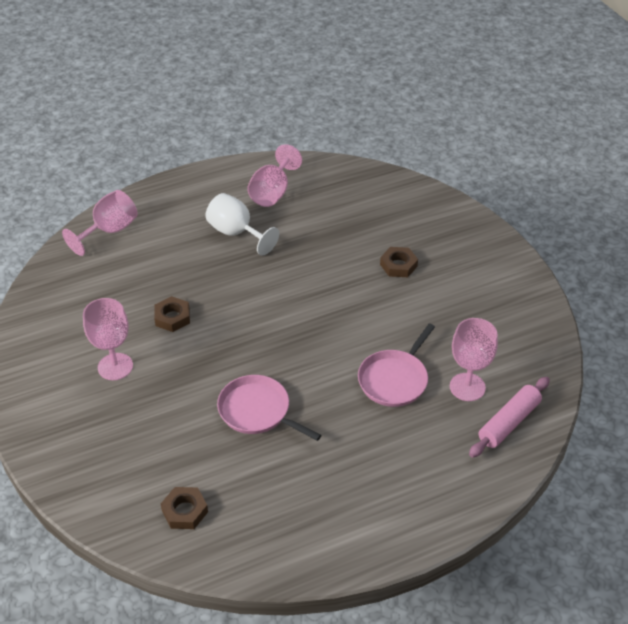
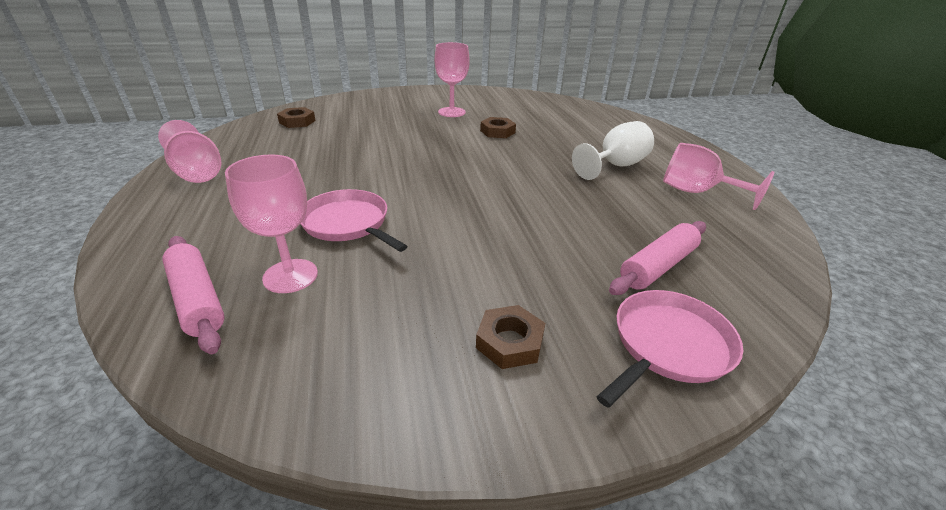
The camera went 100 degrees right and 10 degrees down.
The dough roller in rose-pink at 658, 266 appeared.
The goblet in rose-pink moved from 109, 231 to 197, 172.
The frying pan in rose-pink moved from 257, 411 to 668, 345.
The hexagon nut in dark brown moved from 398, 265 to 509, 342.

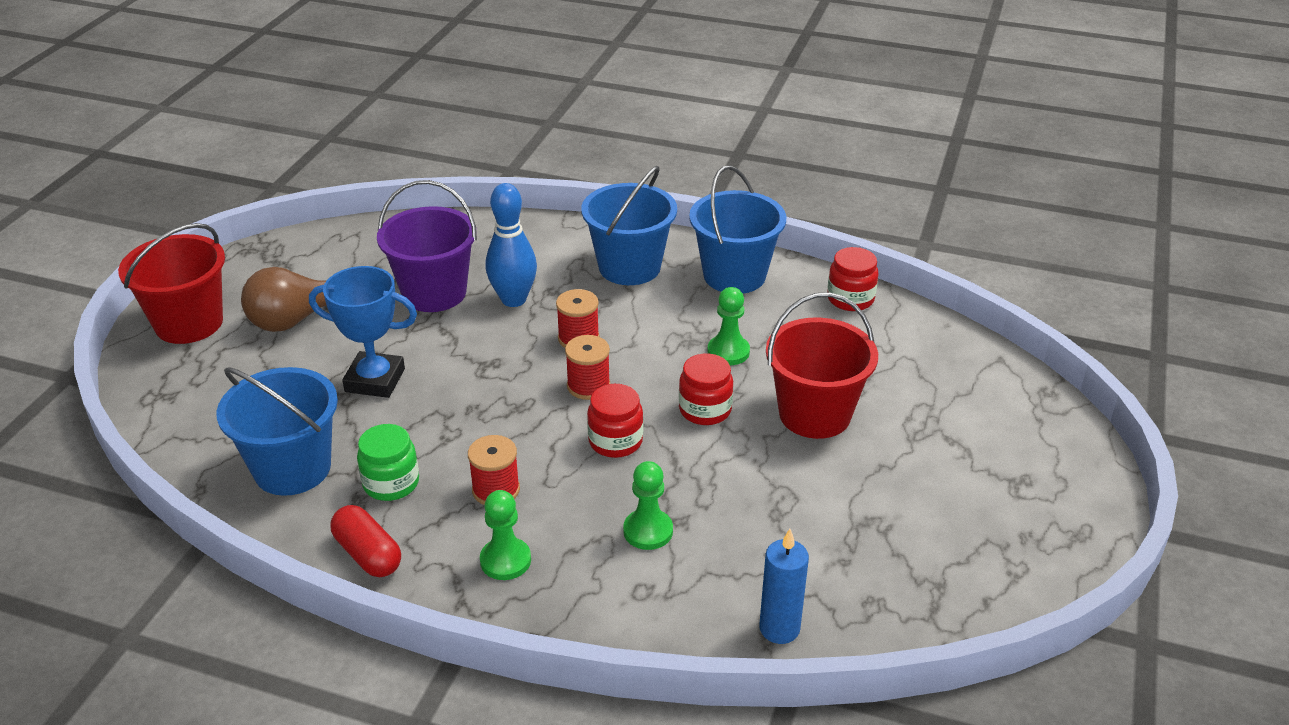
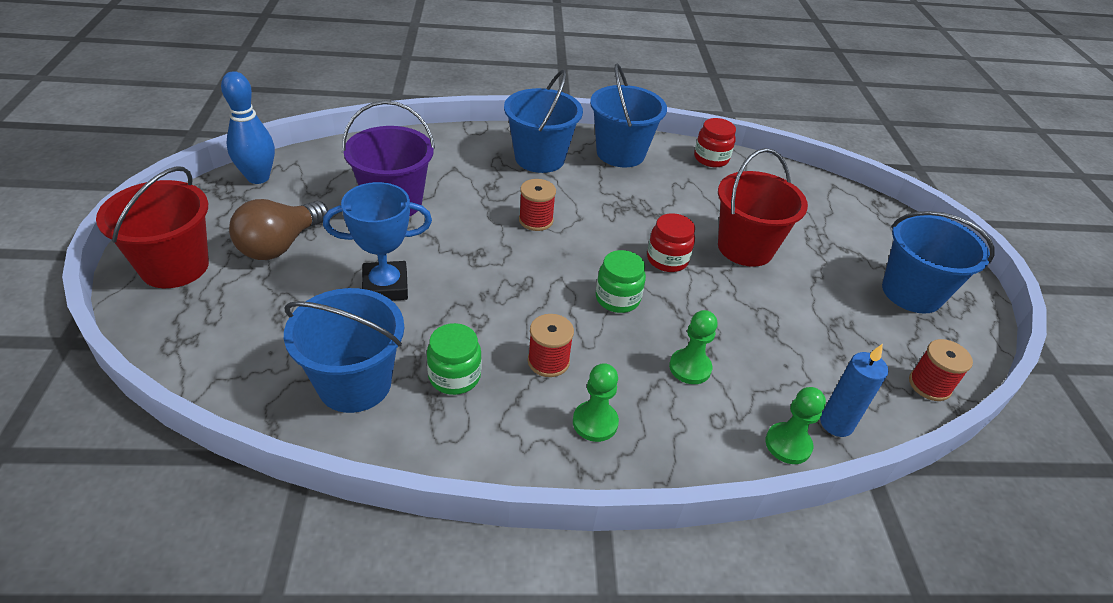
The camera went 25 degrees left and 5 degrees up.
The pill in scarlet at 368, 554 disappeared.
The bucket in blue at 911, 292 appeared.
The tenpin in blue moved from 513, 299 to 258, 177.
The spool in scarlet moved from 588, 386 to 929, 385.
The game pawn in green moved from 728, 352 to 788, 444.
The preserve jar in scarlet at 615, 441 became the preserve jar in green at 617, 298.

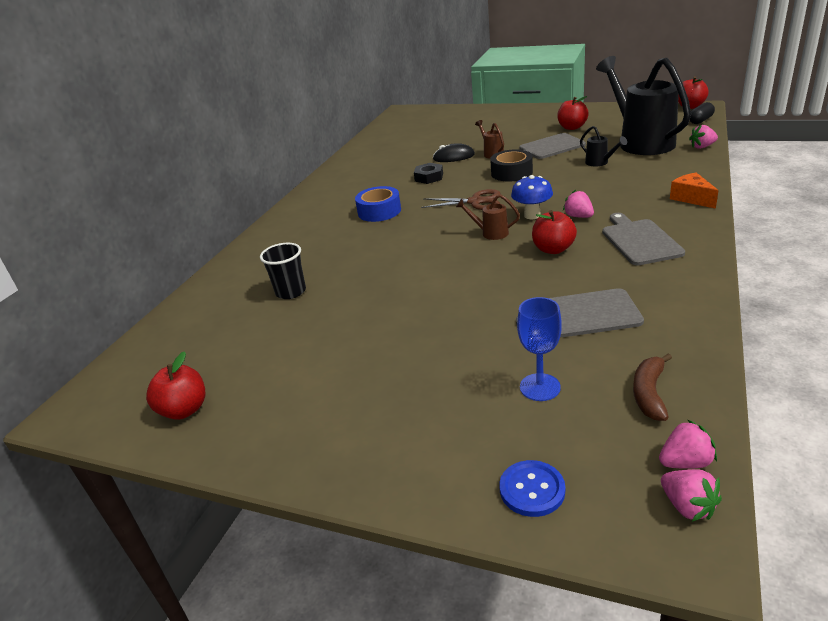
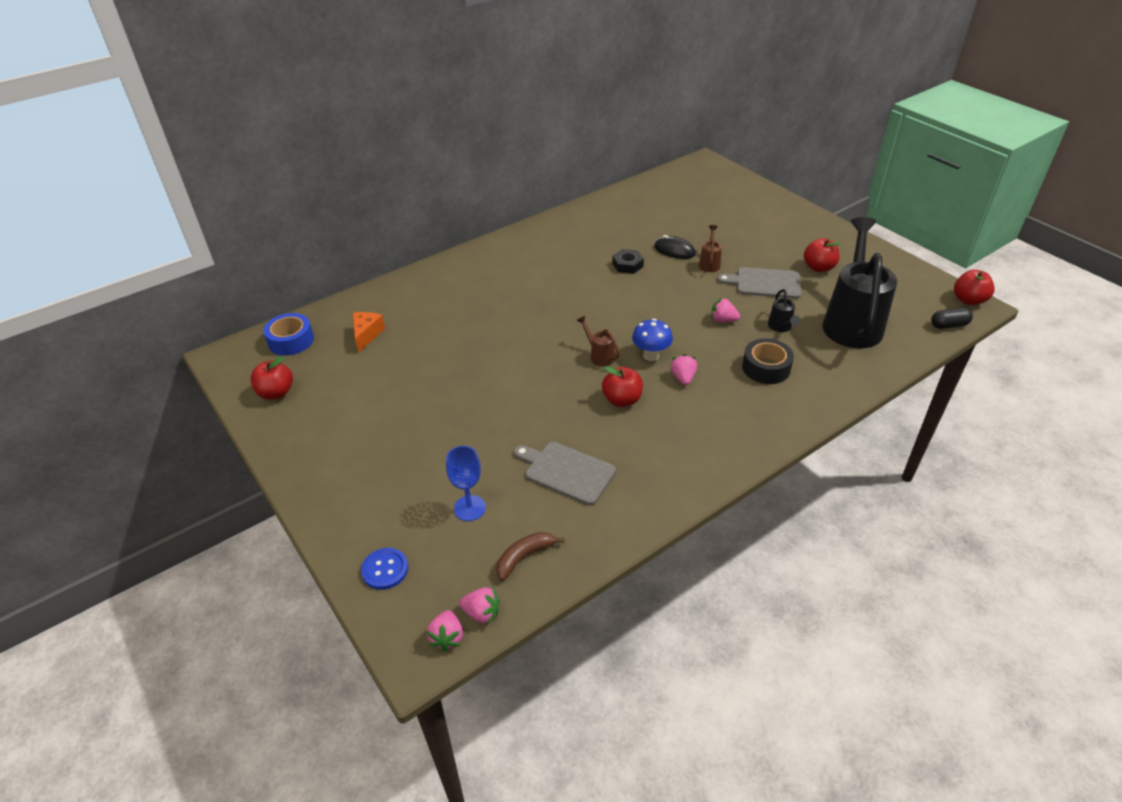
The camera went 30 degrees right and 10 degrees up.
The beaker in ebony at 291, 292 disappeared.
The scissors in dark brown at 475, 202 disappeared.
The cutting board in grey at 639, 240 disappeared.
The roll of tape in blue moved from 379, 211 to 291, 341.
The roll of tape in ebony moved from 511, 173 to 766, 368.
The cheese in orange-coloured moved from 691, 198 to 367, 335.
The toy strawberry in rose-pink moved from 702, 147 to 723, 320.

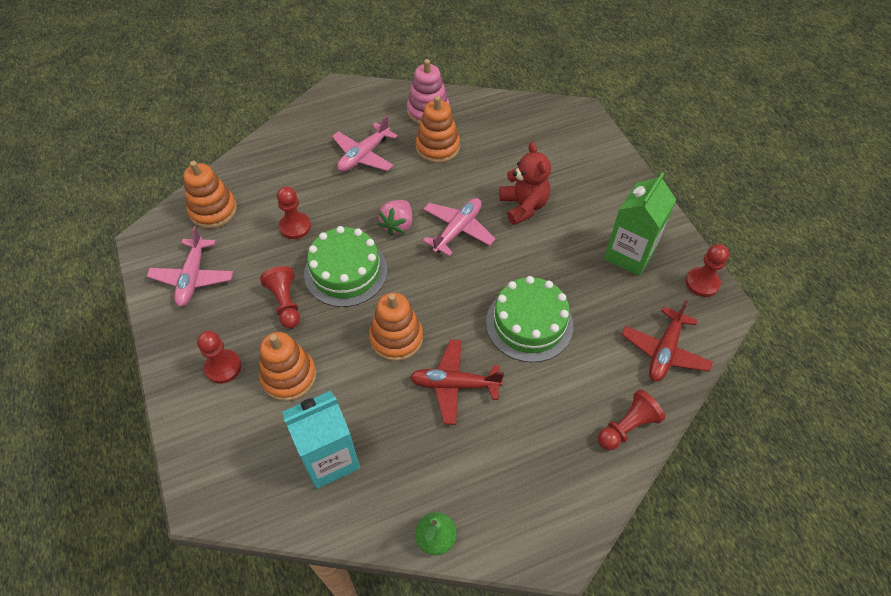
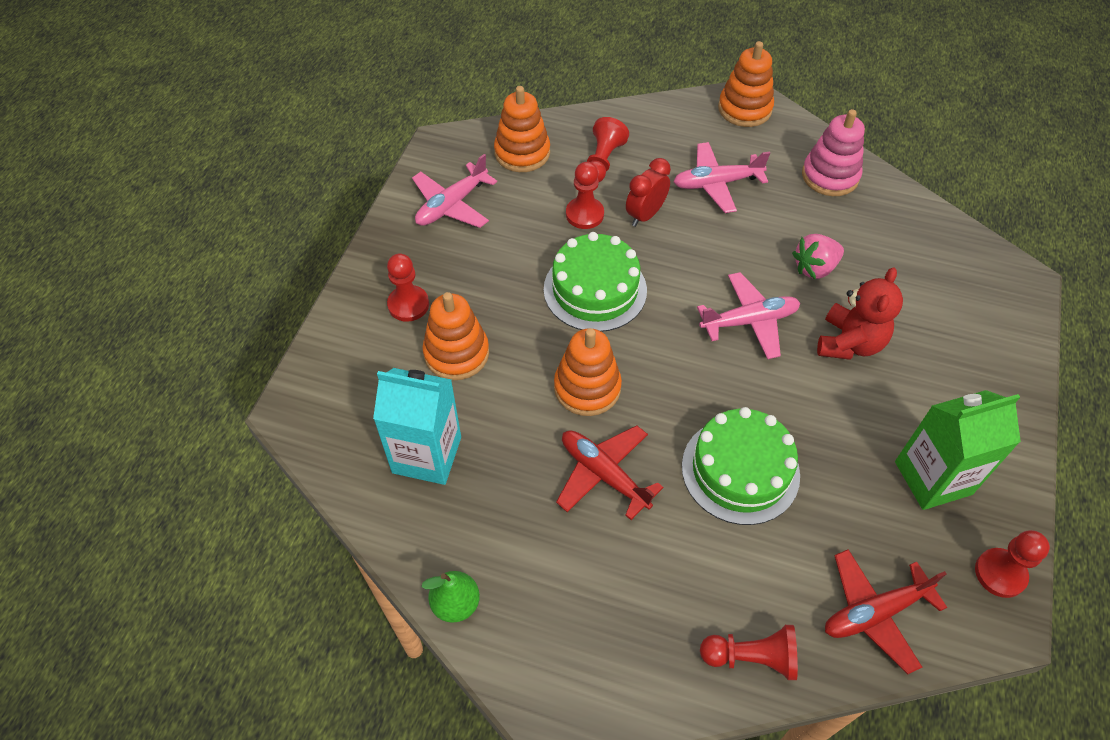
The camera went 40 degrees right and 0 degrees up.
The bedside clock in scarlet at 645, 215 appeared.
The game pawn in scarlet moved from 285, 303 to 602, 161.
The toy strawberry in rose-pink moved from 398, 225 to 814, 268.
The ring stacker in orange-coloured moved from 437, 147 to 744, 109.

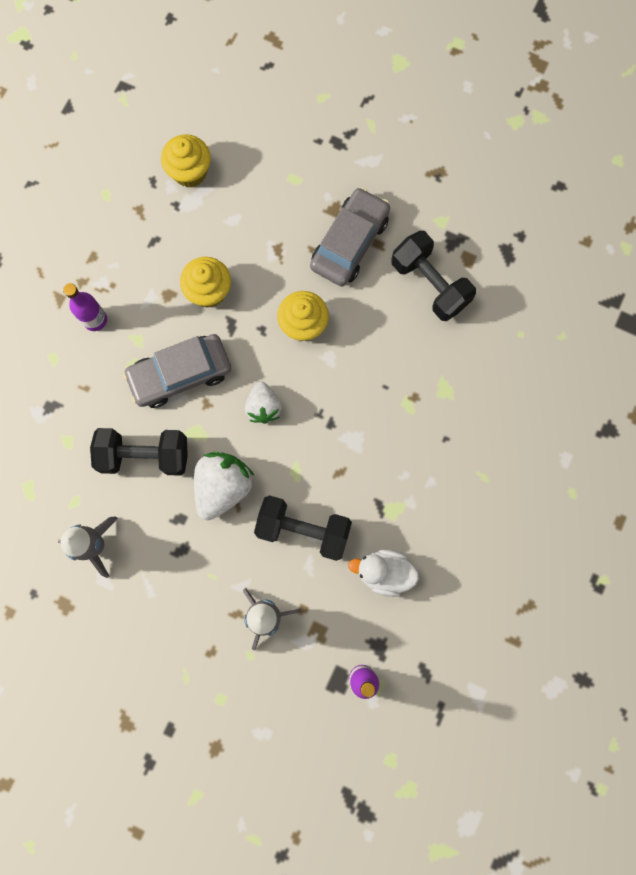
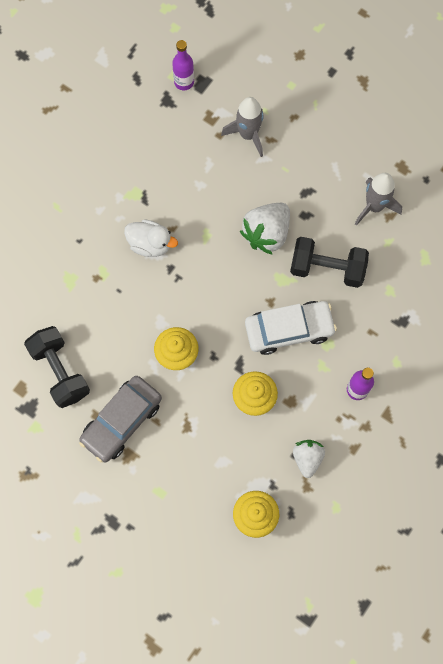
The camera went 170 degrees left and 5 degrees down.
The free weight in ebony at 303, 529 disappeared.
The toy strawberry in white moved from 263, 407 to 307, 458.
The duck in white moved from 384, 572 to 150, 244.
The toy car in grey at 180, 374 became the toy car in white at 289, 330.

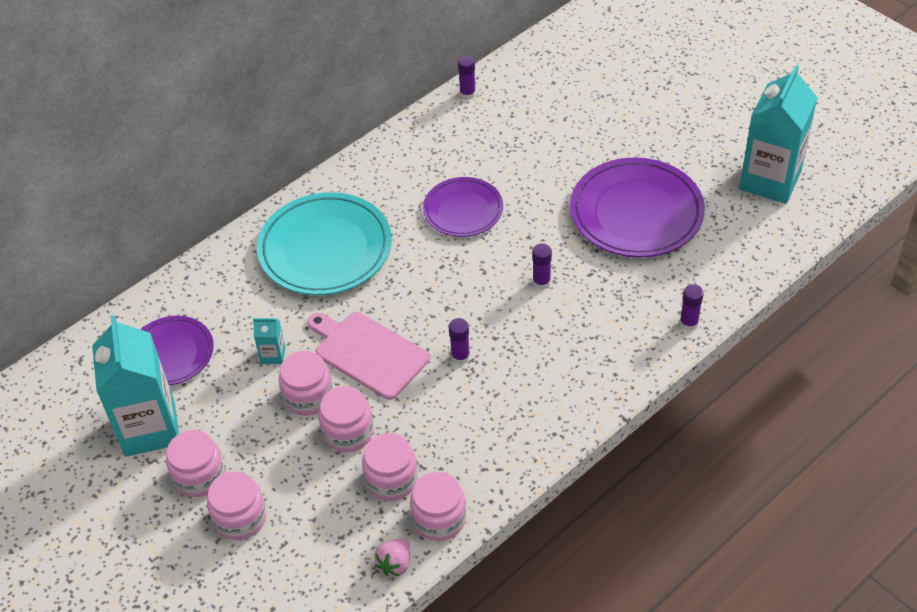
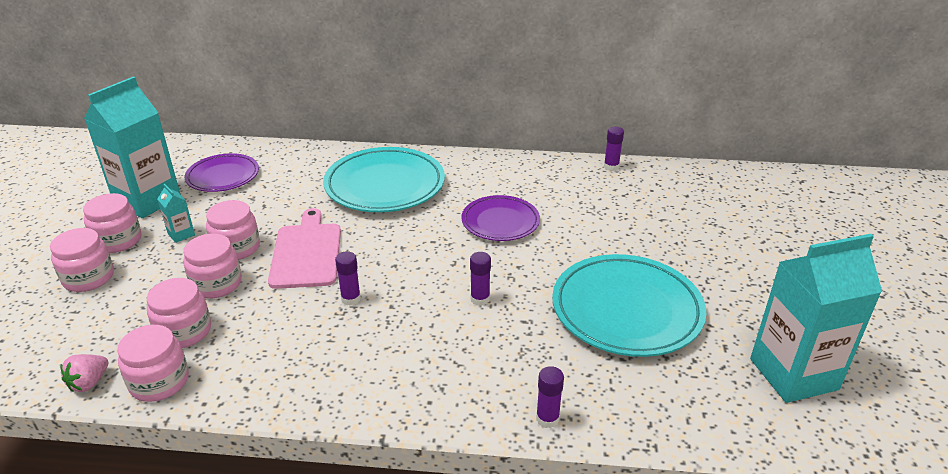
The camera went 45 degrees right and 15 degrees down.
The milk carton in turquoise moved from 273, 355 to 181, 234.
The plate in violet at 636, 213 became the plate in turquoise at 626, 310.
The toy strawberry in rose-pink at 395, 564 turned 45 degrees counterclockwise.

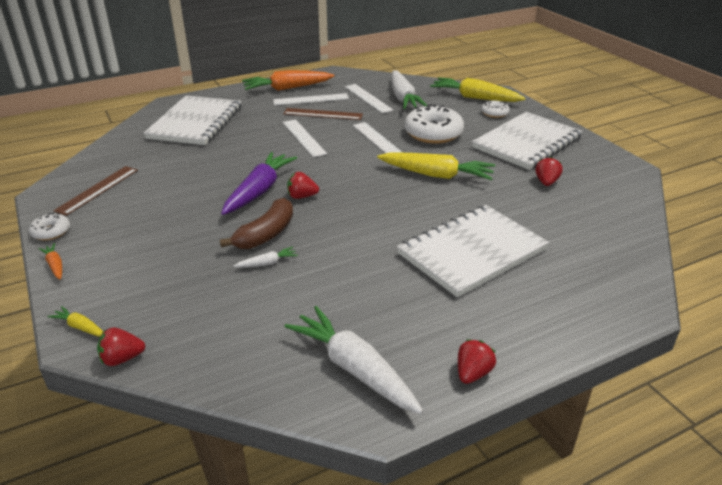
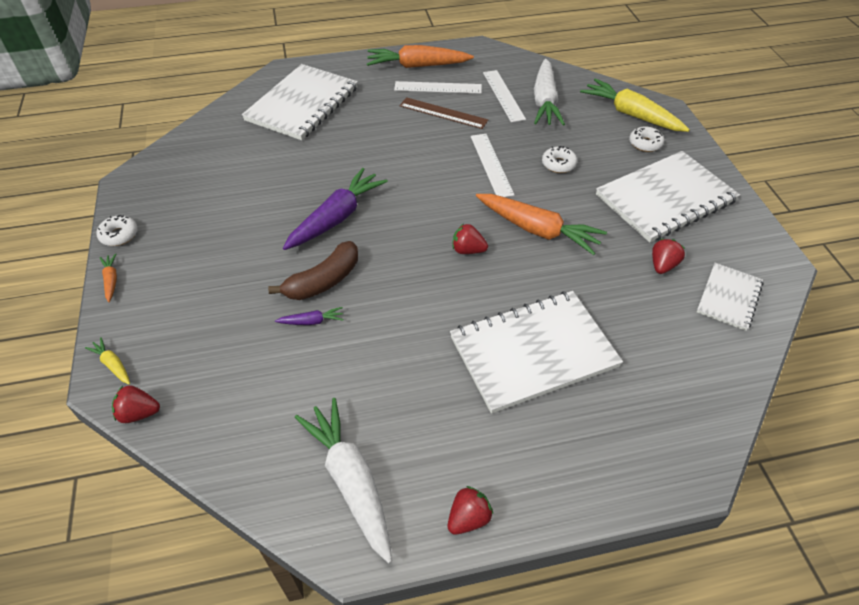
The camera went 15 degrees right and 15 degrees up.
The straightedge in dark brown at 98, 190 disappeared.
The straightedge in white at 303, 137 disappeared.
The notepad in white at 729, 297 appeared.
The toy strawberry in scarlet moved from 302, 196 to 468, 250.
The toy carrot in white at 267, 263 became the toy carrot in violet at 311, 321.
The toy carrot in bright yellow at 436, 175 became the toy carrot in orange-coloured at 537, 230.
The donut in white at 433, 133 changed to 0.50 times the size.

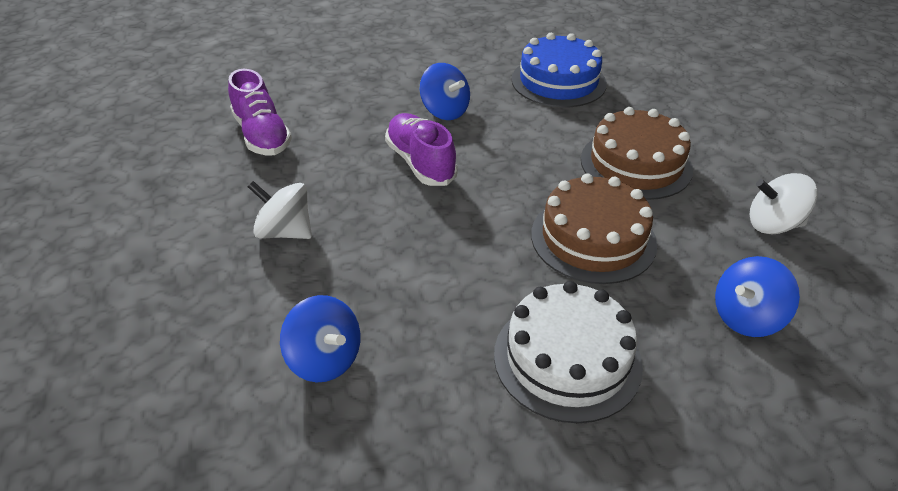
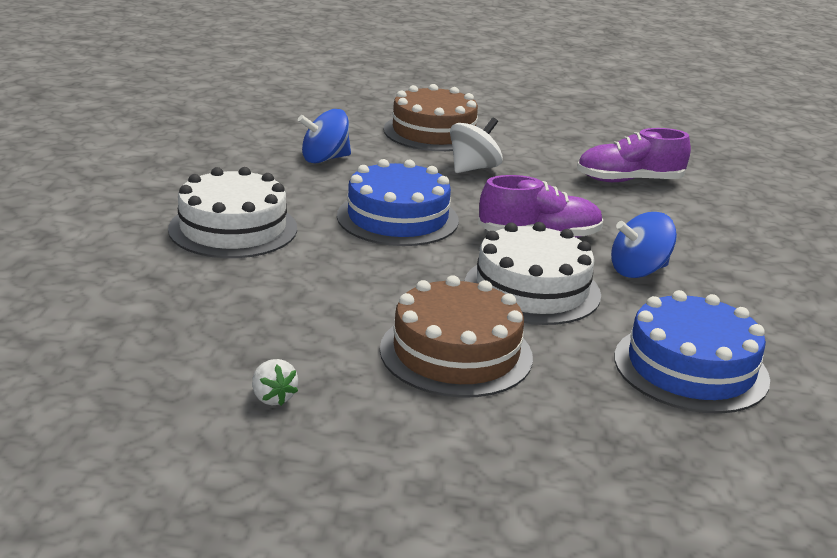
The camera went 110 degrees right and 15 degrees down.
The whirligig in blue at 746, 317 disappeared.
The gateau in blue at 397, 218 appeared.
The gateau in white at 532, 289 appeared.
The gateau in dark brown moved from 593, 238 to 433, 132.
The whirligig in white at 773, 224 was replaced by the toy strawberry in white at 273, 398.

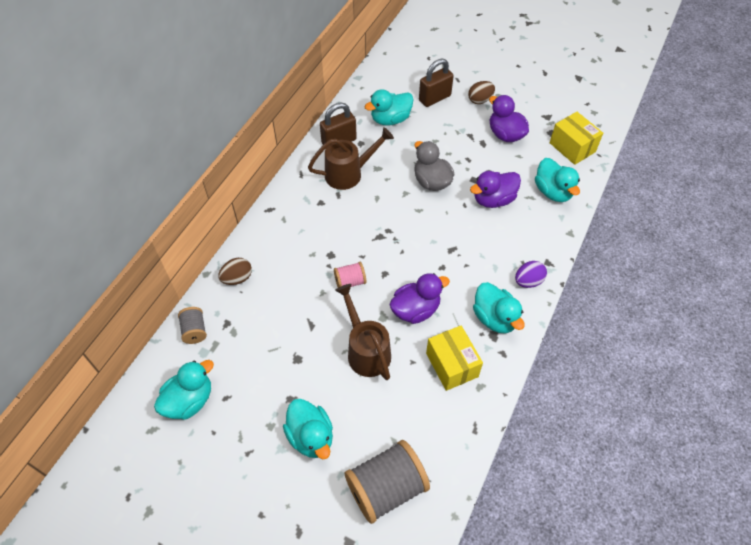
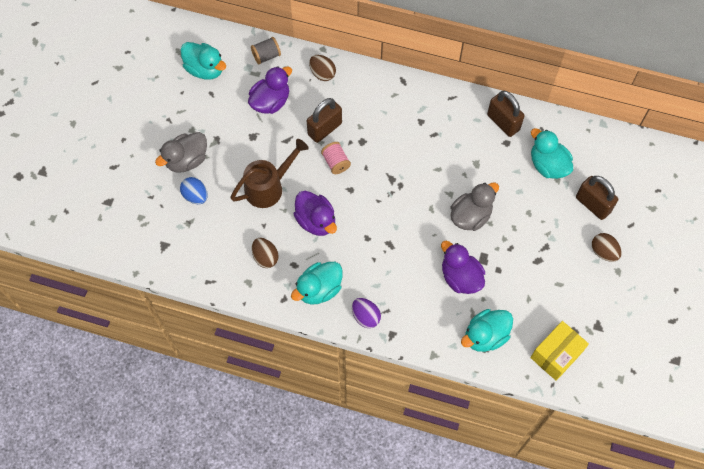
The camera went 80 degrees right and 10 degrees up.
The watering pot in dark brown at 349, 173 disappeared.
The spool in grey at 386, 488 disappeared.
The egg shape in blue at 195, 196 appeared.
The small lock in dark brown at 324, 129 appeared.
The duck in violet moved from 505, 134 to 270, 102.
The box in bright yellow at 452, 365 was replaced by the egg shape in dark brown at 265, 257.
The duck in turquoise at 311, 437 became the duck in grey at 186, 160.

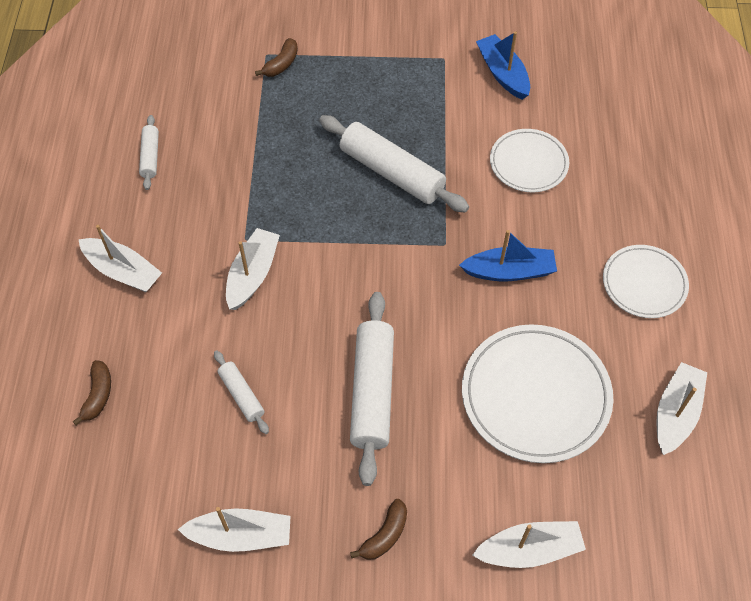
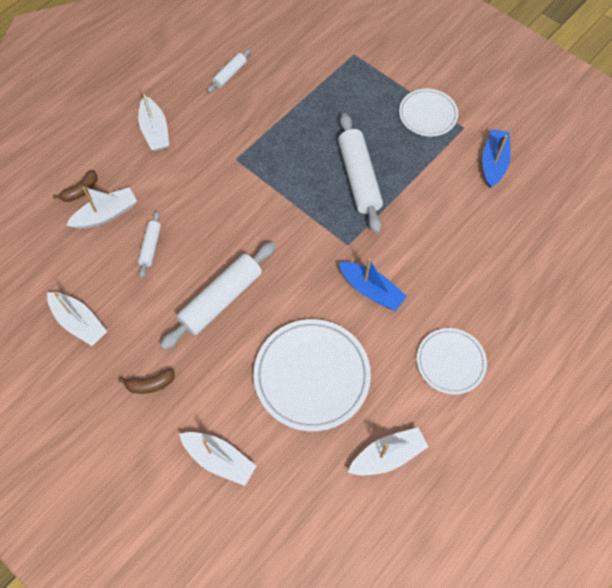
The camera went 40 degrees right and 5 degrees up.
The banana in dark brown at 281, 64 disappeared.
The sailboat in white moved from 252, 274 to 106, 214.
The plate in white moved from 528, 163 to 427, 114.

